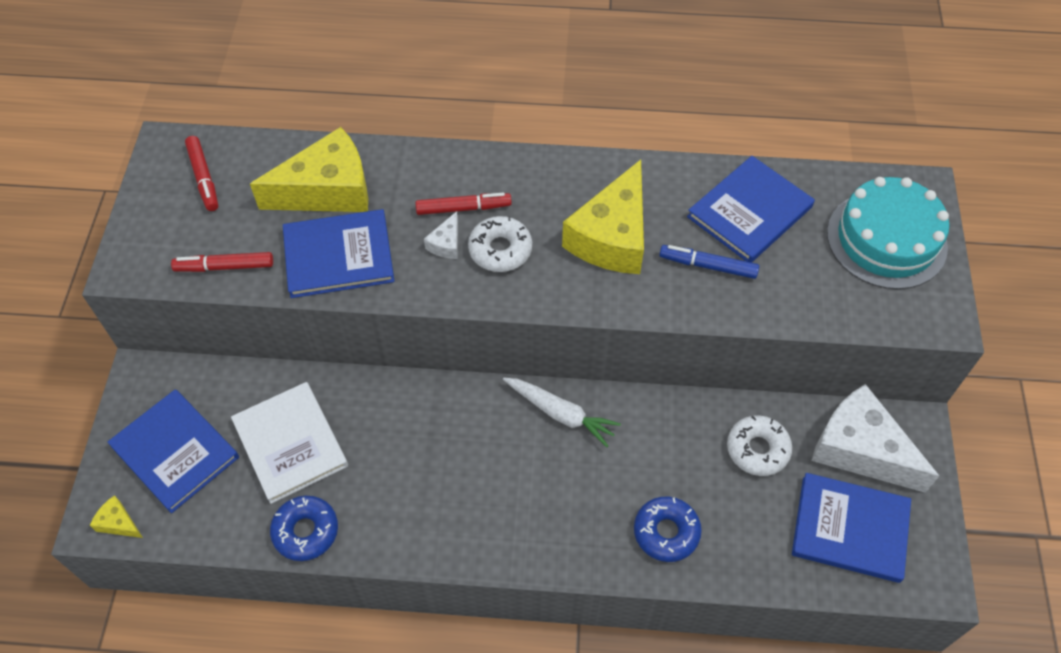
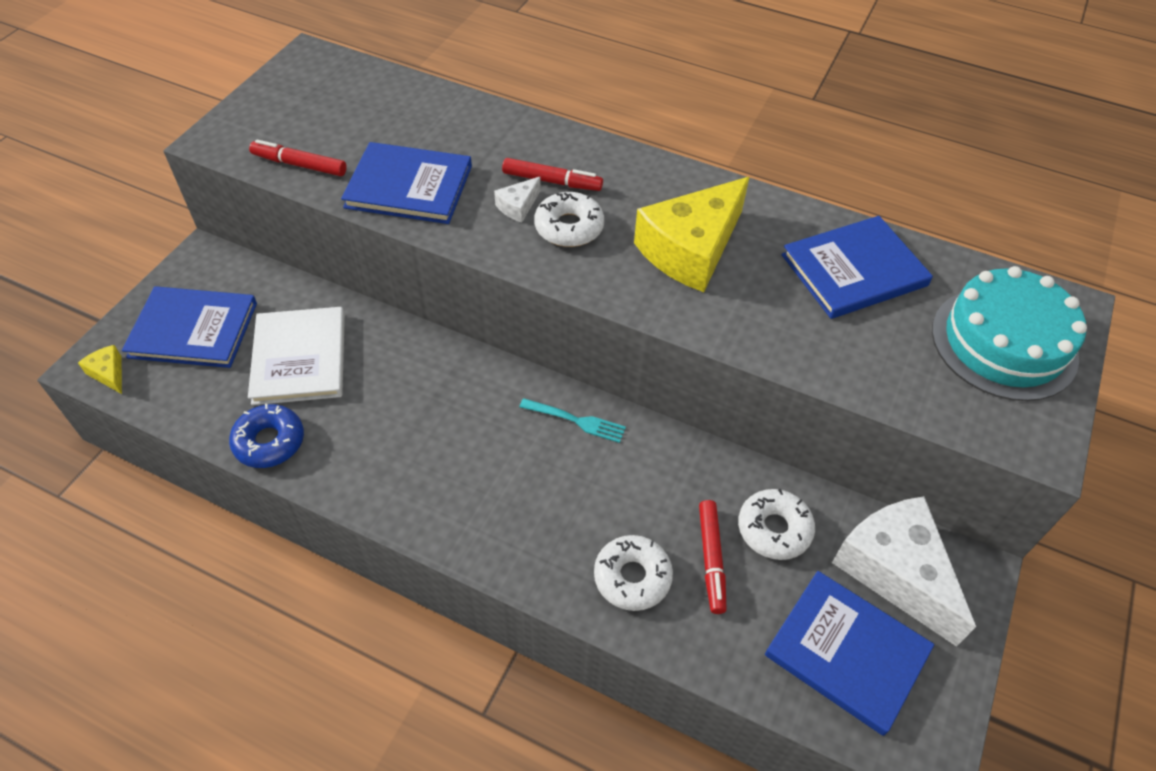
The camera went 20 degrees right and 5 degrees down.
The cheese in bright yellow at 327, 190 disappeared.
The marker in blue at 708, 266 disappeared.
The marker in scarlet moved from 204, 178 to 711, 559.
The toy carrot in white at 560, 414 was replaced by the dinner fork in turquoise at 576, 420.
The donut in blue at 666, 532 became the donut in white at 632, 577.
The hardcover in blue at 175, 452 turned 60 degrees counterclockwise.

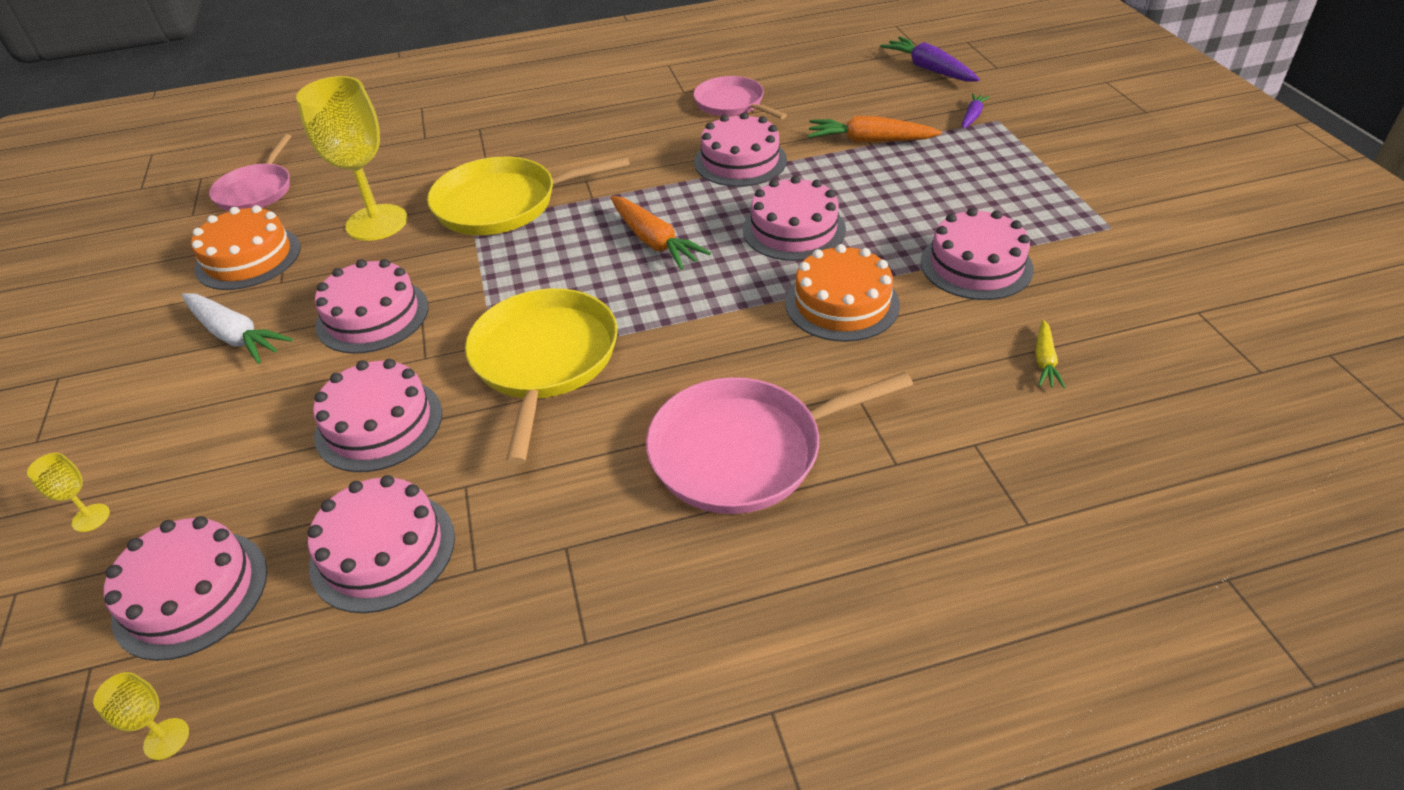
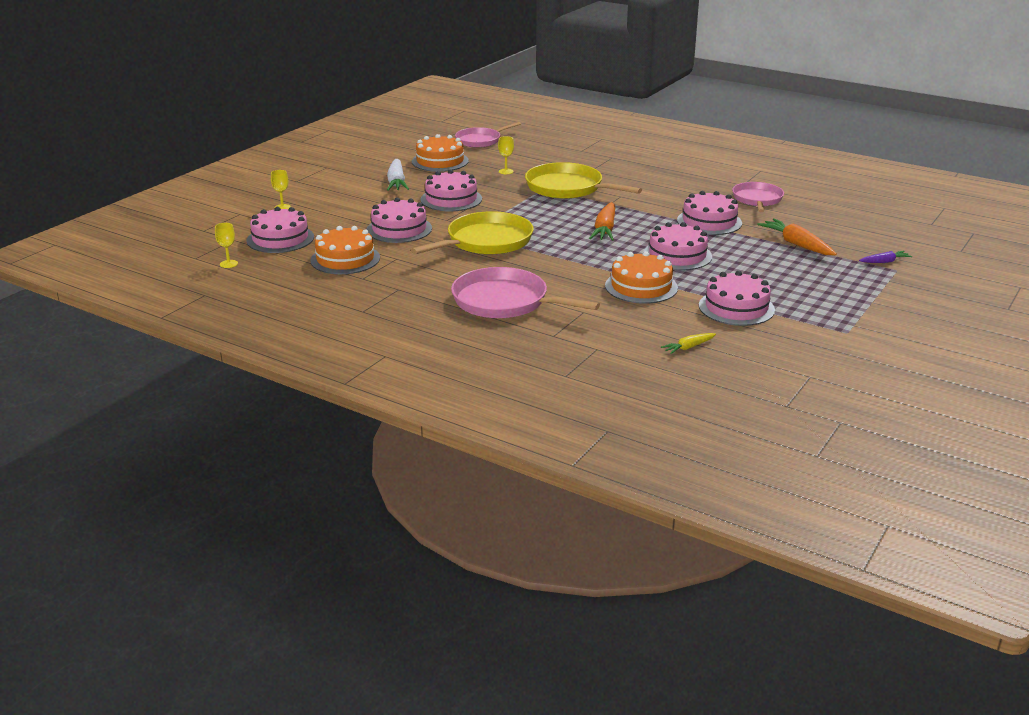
The camera went 45 degrees right and 15 degrees down.
The toy carrot in violet at 929, 69 disappeared.
The gateau in rose-pink at 383, 550 became the gateau in orange-coloured at 345, 259.
The goblet in bright yellow at 377, 223 changed to 0.41 times the size.

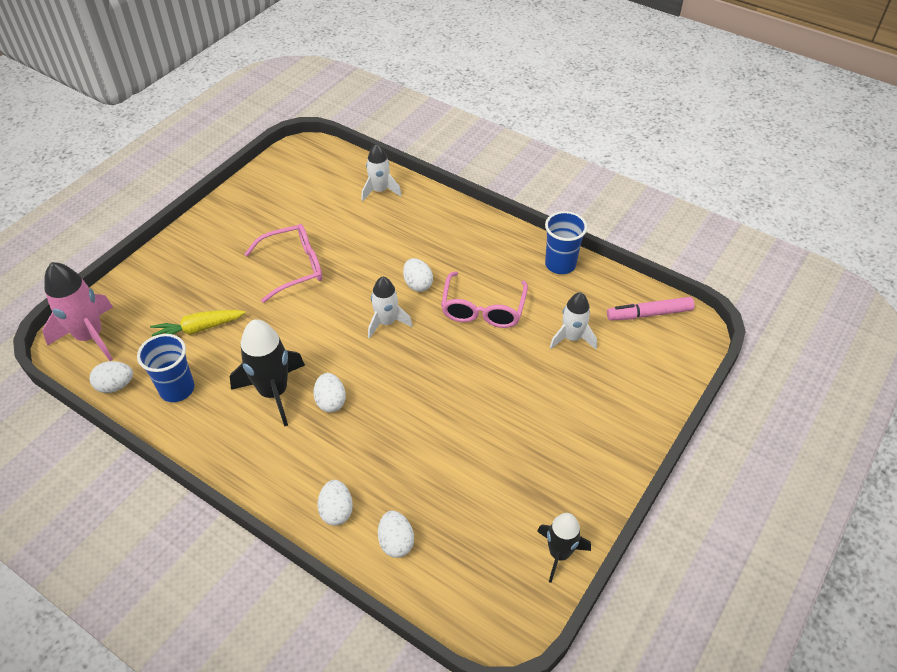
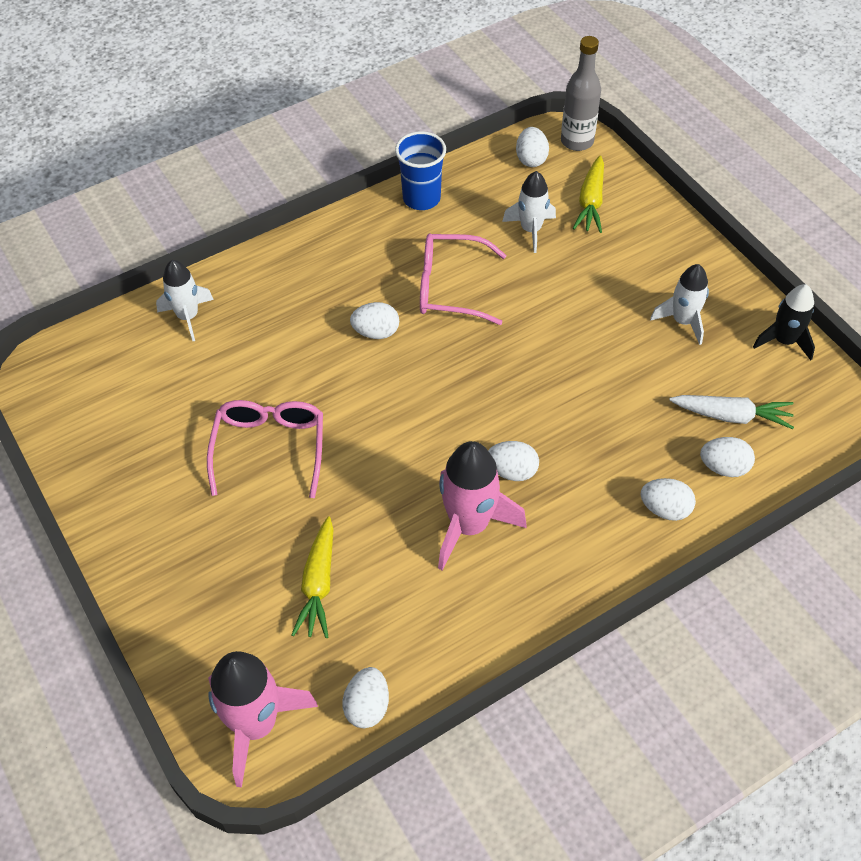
The camera went 65 degrees left and 5 degrees up.
The beaker in blue at 177, 389 disappeared.
The flask in grey at 577, 141 appeared.
The toy carrot in bright yellow at 591, 202 appeared.
The toy carrot in white at 732, 416 appeared.
The rocket in white moved from 386, 322 to 683, 321.
The marker in rose-pink at 649, 314 was replaced by the egg shape in white at 531, 159.
The rocket in ebony at 273, 392 became the rocket in rose-pink at 469, 525.
The eyeglasses in rose-pink at 483, 309 turned 150 degrees clockwise.

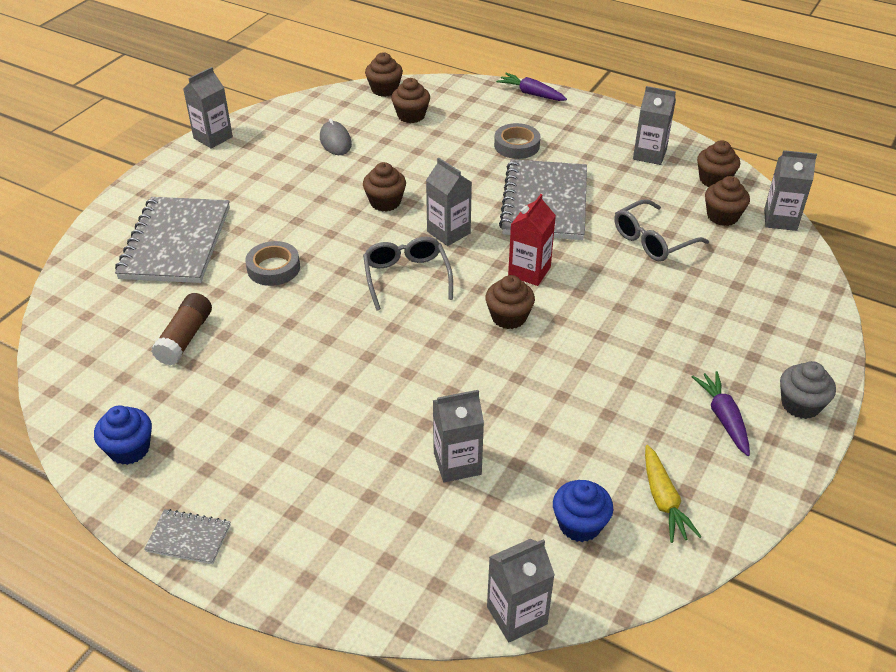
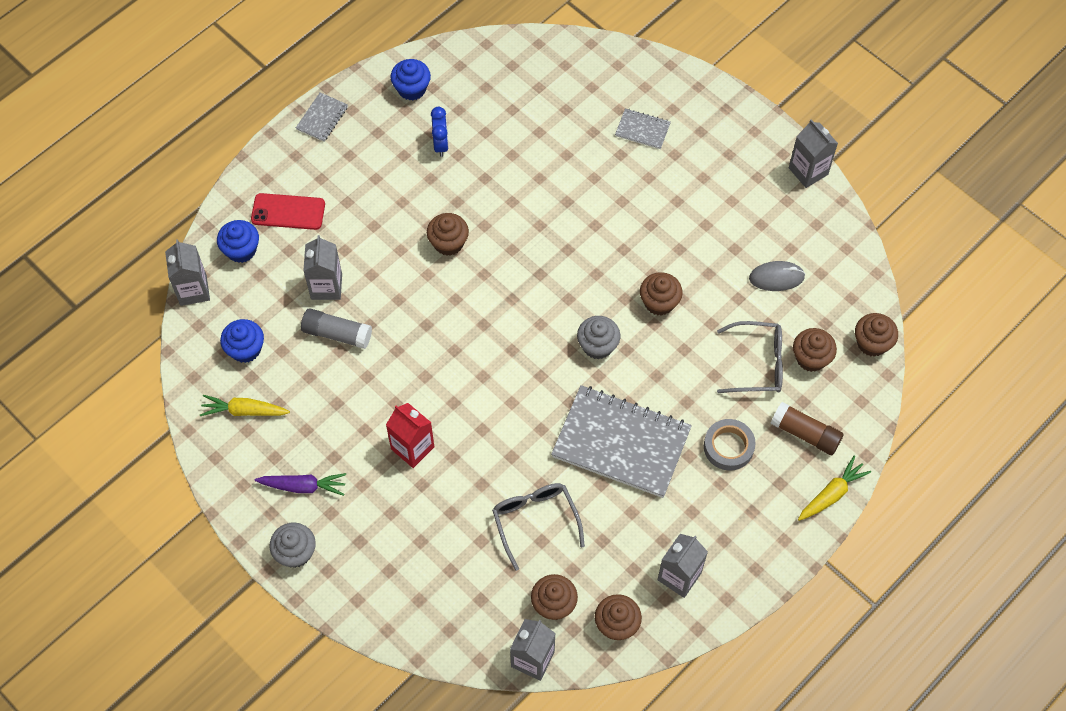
The camera went 105 degrees right and 20 degrees up.
The roll of tape in grey at 273, 268 disappeared.
The muffin in blue at 241, 250 appeared.
The mobile phone in scarlet at 288, 212 appeared.
The glue stick in grey at 337, 334 appeared.
The bedside clock in blue at 441, 144 appeared.
The glue stick in dark brown moved from 185, 338 to 805, 433.
The eyeglasses in grey moved from 406, 277 to 758, 363.
The muffin in dark brown moved from 509, 317 to 448, 243.
The milk carton in scarlet moved from 529, 271 to 412, 448.
The milk carton in grey at 448, 232 was replaced by the muffin in grey at 597, 345.
The toy carrot in violet at 531, 94 became the toy carrot in bright yellow at 832, 493.
The notepad in grey at 176, 243 changed to 0.44 times the size.

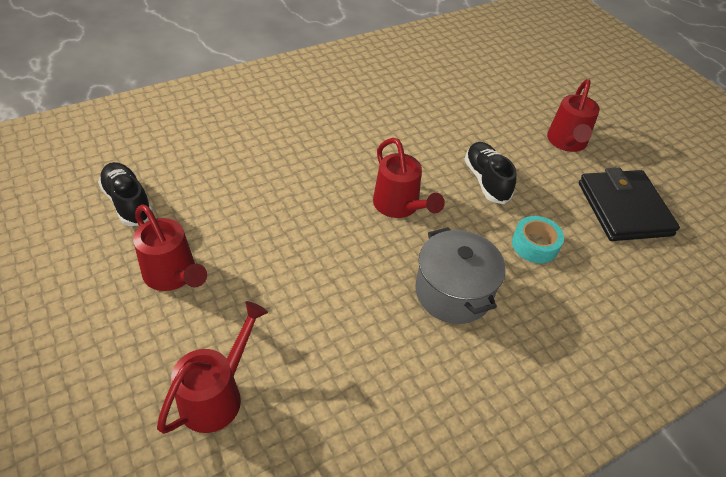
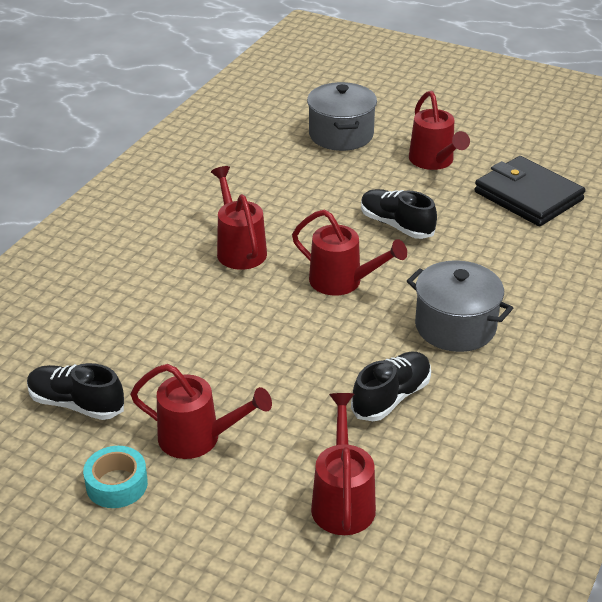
The camera went 30 degrees left and 10 degrees down.
The watering pot in scarlet at 239, 249 appeared.
The pot in grey at 341, 135 appeared.
The lace-up shoe in ebony at 391, 397 appeared.
The roll of tape in turquoise moved from 535, 245 to 117, 484.

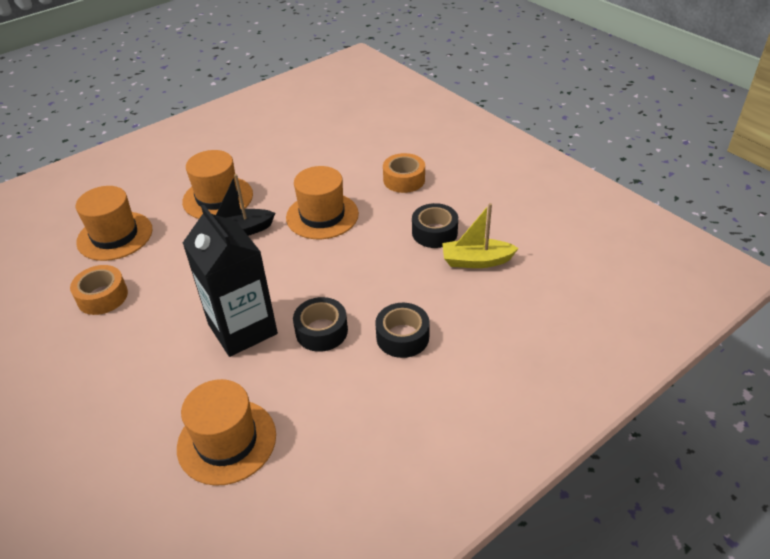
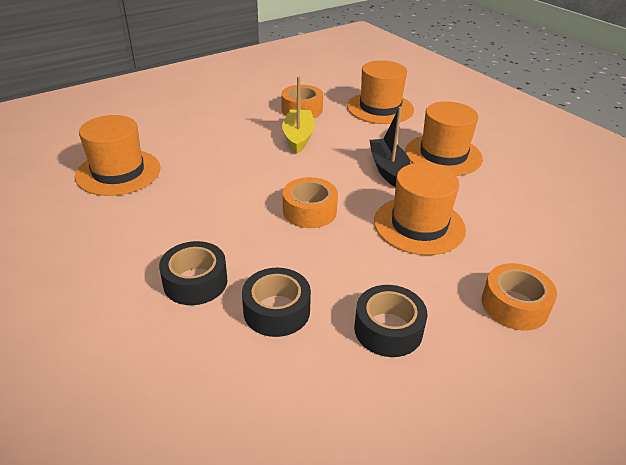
The camera went 90 degrees right and 5 degrees down.
The milk carton in ebony at 242, 329 disappeared.
The roll of tape in orange-coloured at 309, 211 appeared.
The roll of tape in ebony moved from 321, 331 to 276, 311.
The sailboat in bright yellow moved from 476, 261 to 298, 137.

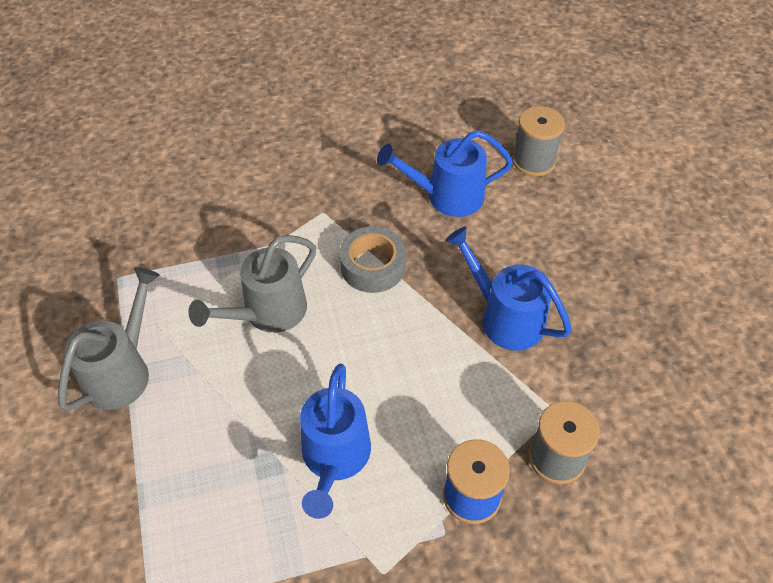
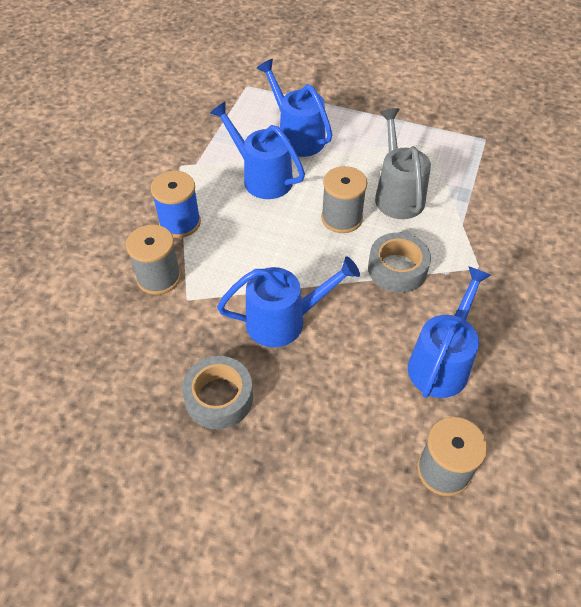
The camera went 125 degrees right and 0 degrees up.
The watering pot in grey at 122, 370 disappeared.
The roll of tape in grey at 219, 398 appeared.
The watering pot in blue at 296, 136 appeared.
The spool in grey at 341, 218 appeared.

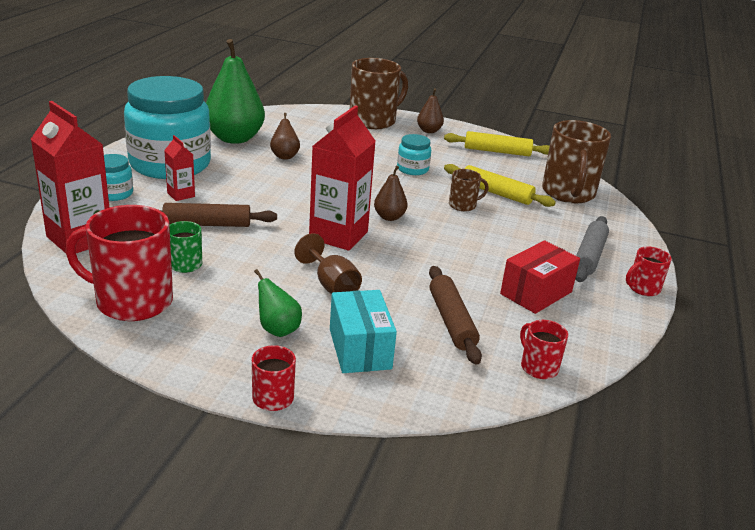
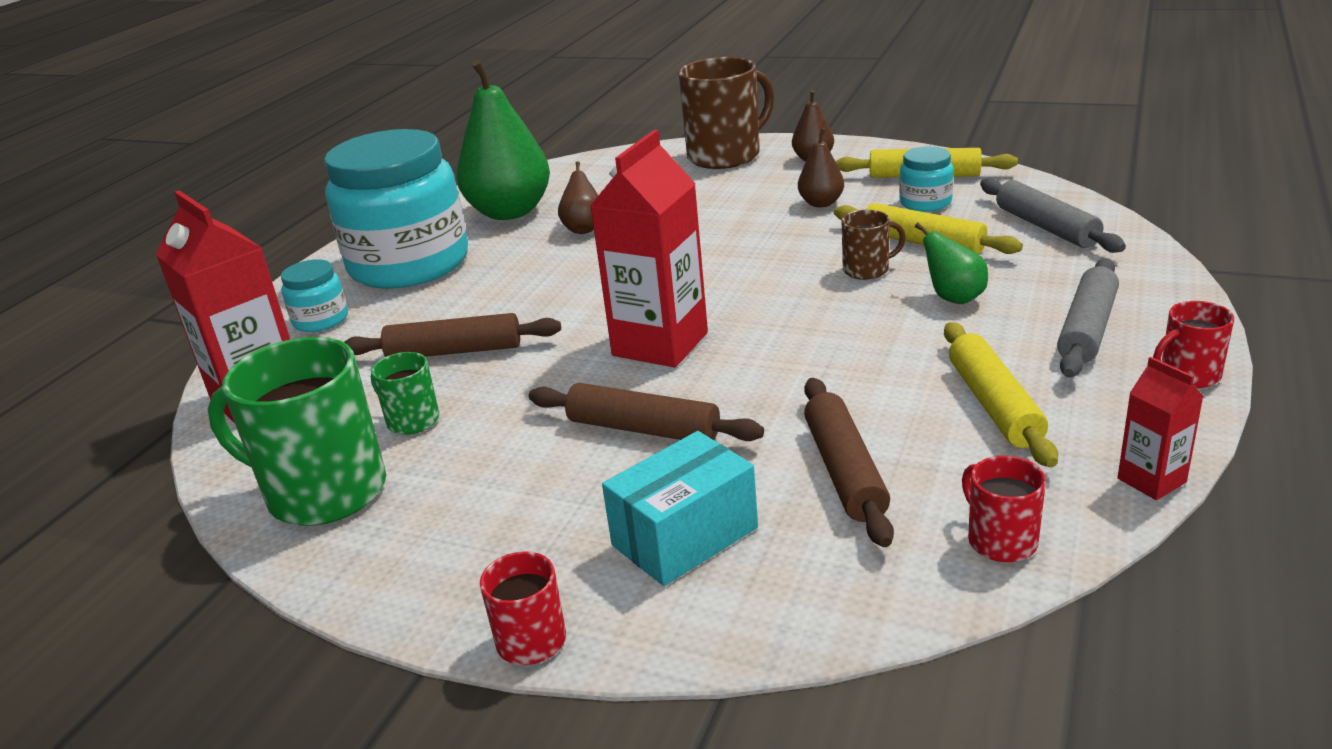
The camera went 10 degrees right and 0 degrees up.
The milk carton in scarlet moved from 181, 195 to 1151, 480.
The pear fruit in green moved from 277, 329 to 953, 298.
The pear fruit in dark brown moved from 389, 217 to 821, 203.
The preserve jar in turquoise moved from 412, 169 to 925, 203.
The goblet in dark brown at 331, 285 was replaced by the dough roller in dark brown at 643, 429.
The box in scarlet at 536, 293 was replaced by the dough roller in bright yellow at 994, 405.
The mug in dark brown at 568, 193 was replaced by the dough roller in grey at 1046, 227.
The mug in scarlet at 132, 301 became the mug in green at 324, 491.
The box in turquoise at 360, 349 turned 60 degrees clockwise.

